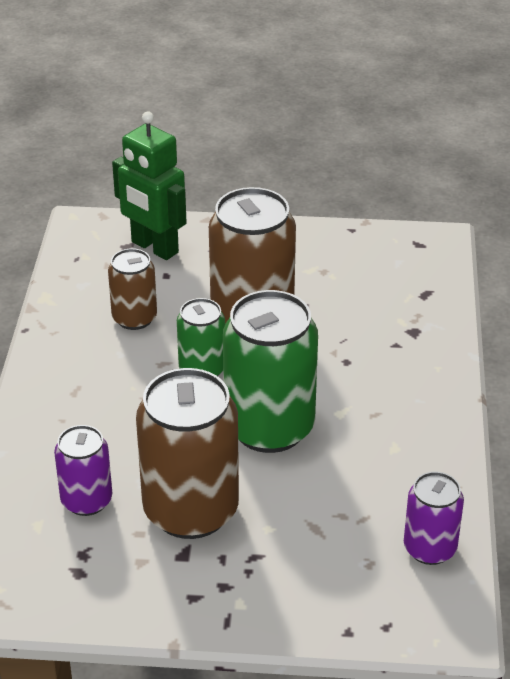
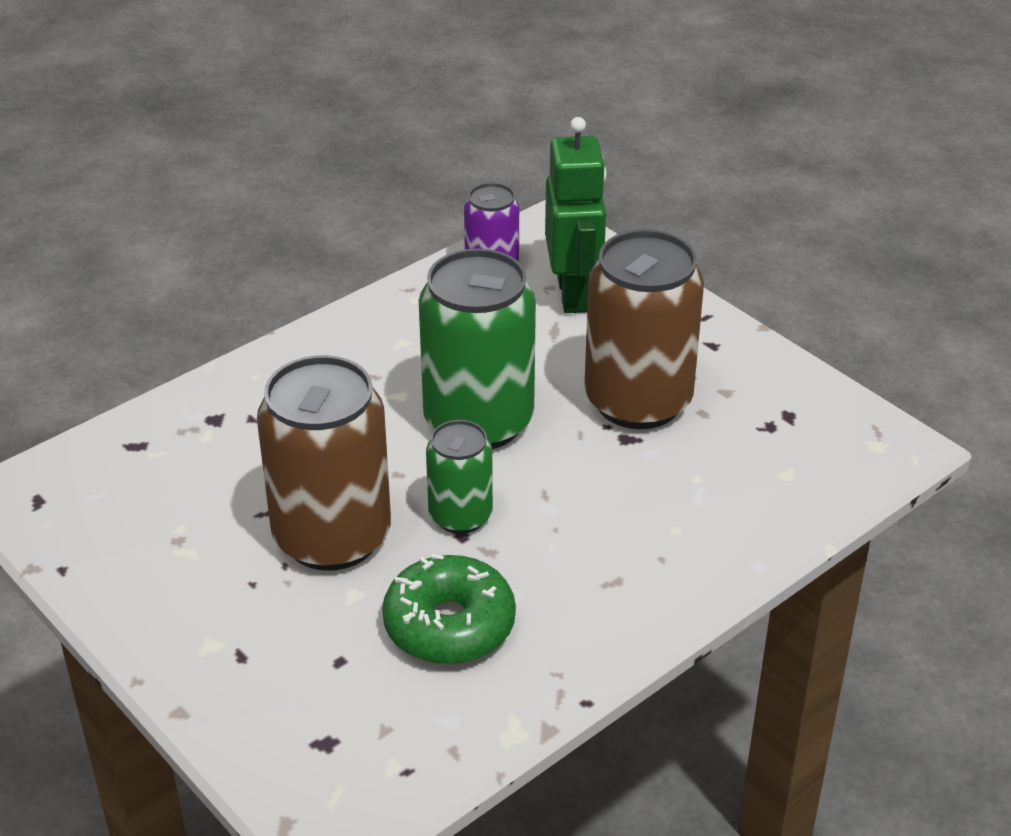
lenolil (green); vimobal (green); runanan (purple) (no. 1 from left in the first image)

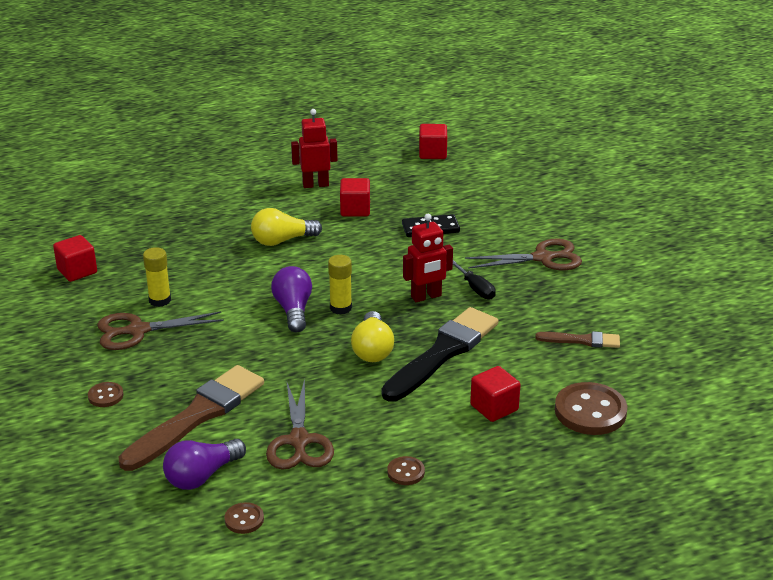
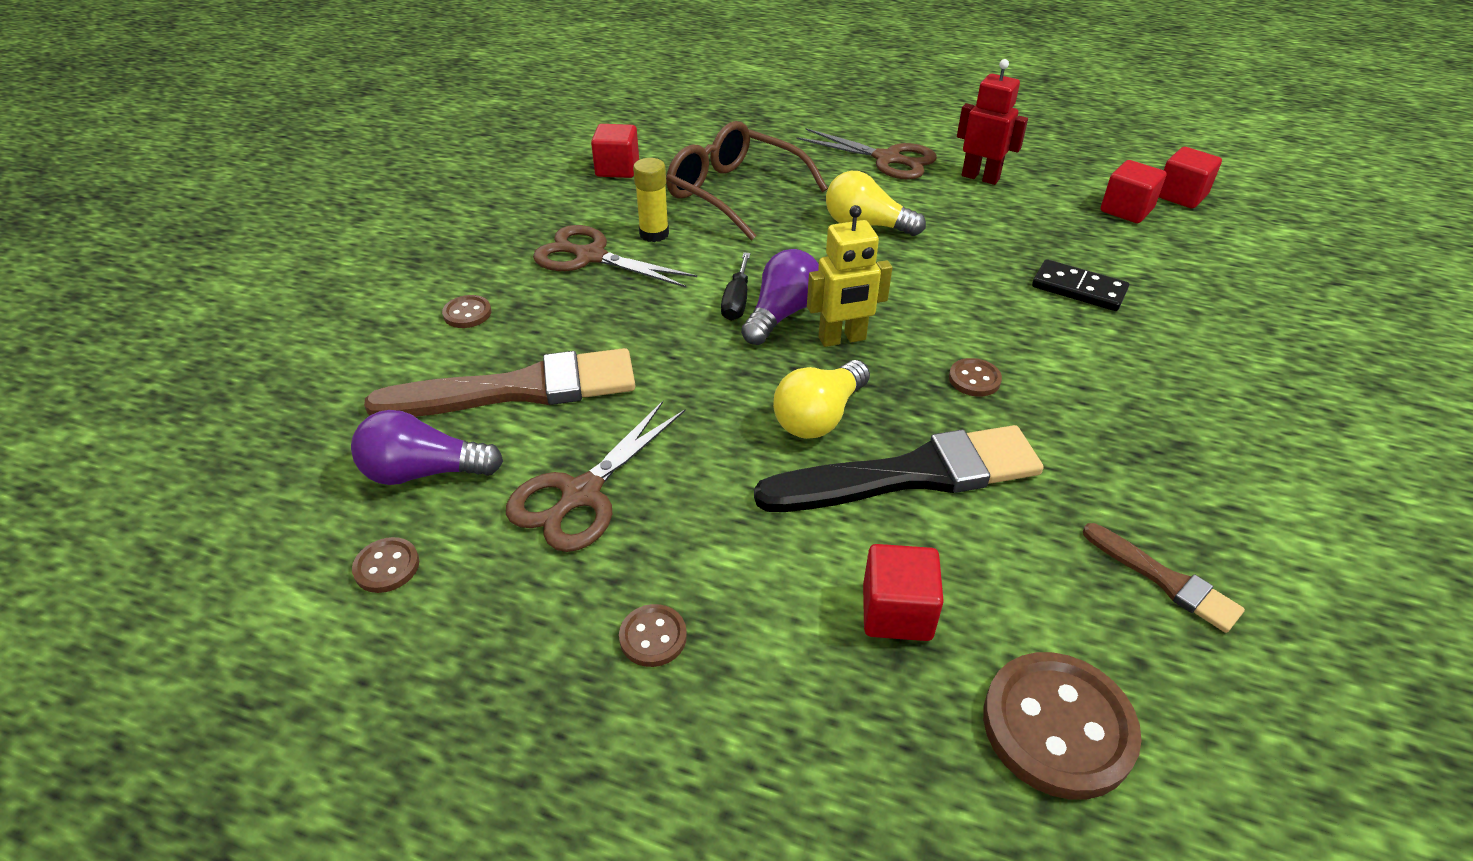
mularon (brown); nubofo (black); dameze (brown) (no. 3 from left); vimobal (yellow); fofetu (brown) (no. 4 from left); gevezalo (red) (no. 3 from left)

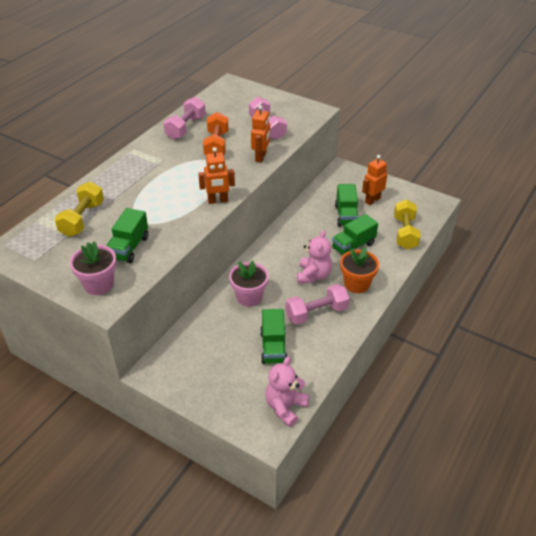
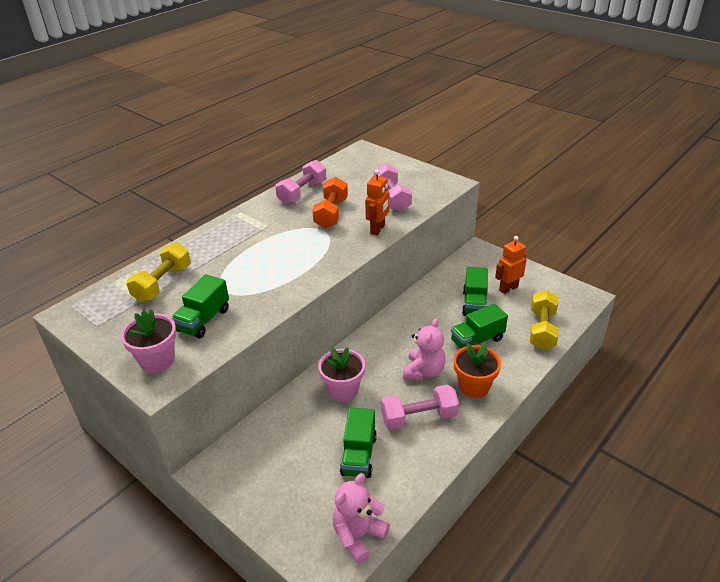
vimobal (orange) (no. 1 from left in the first image)

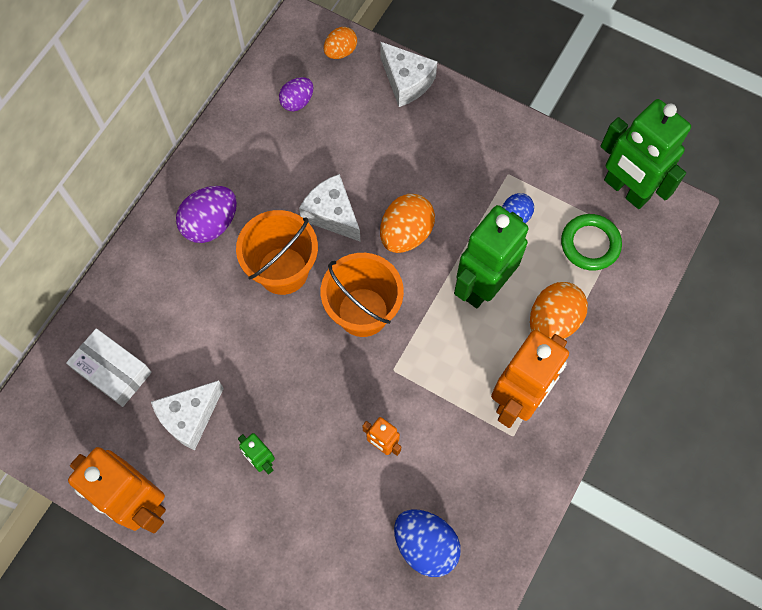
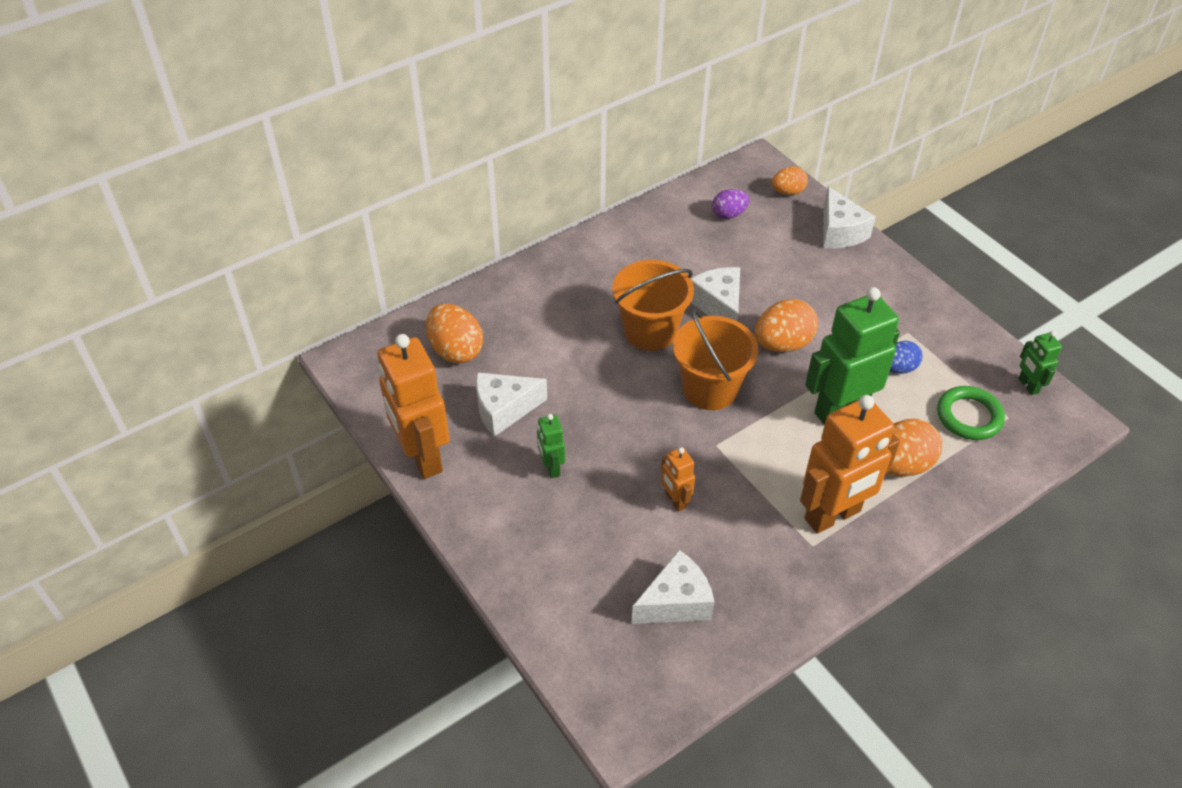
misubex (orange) (no. 1 from left); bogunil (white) (no. 2 from left); vimobal (green) (no. 3 from left); misubex (purple) (no. 1 from left in the first image)

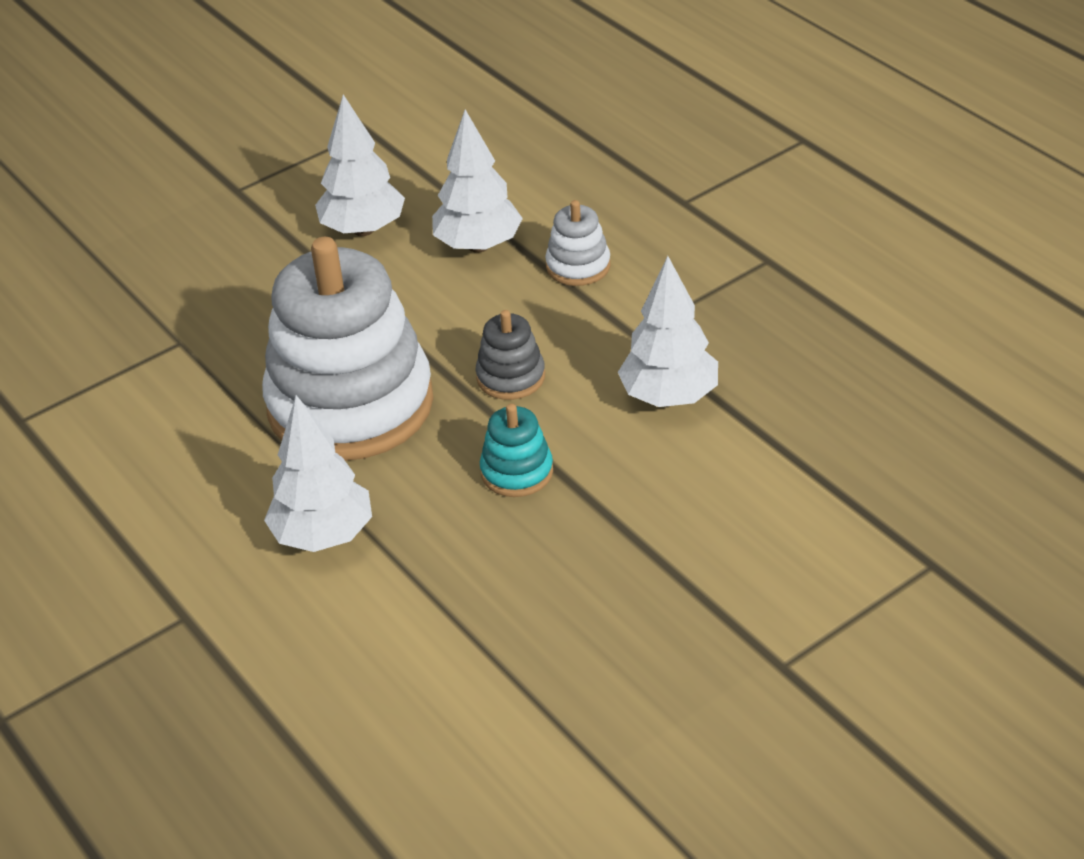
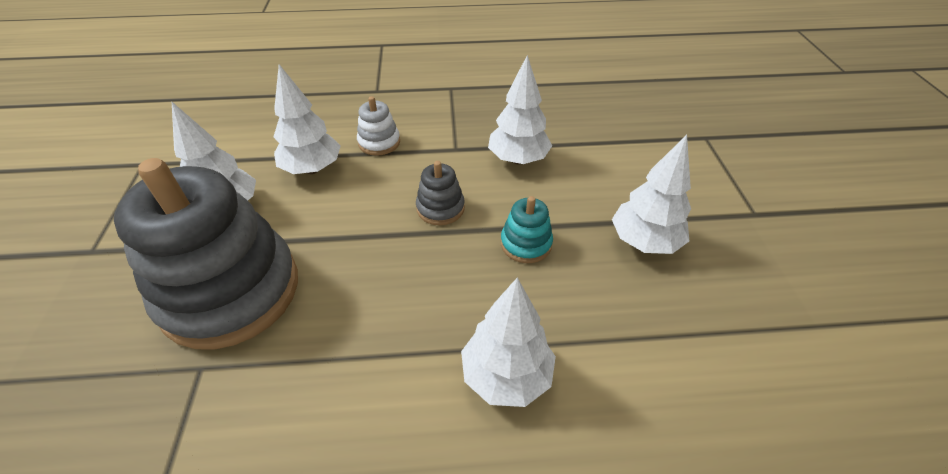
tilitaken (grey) (no. 1 from left); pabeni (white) (no. 5 from left); tilitaken (white) (no. 1 from left in the first image)

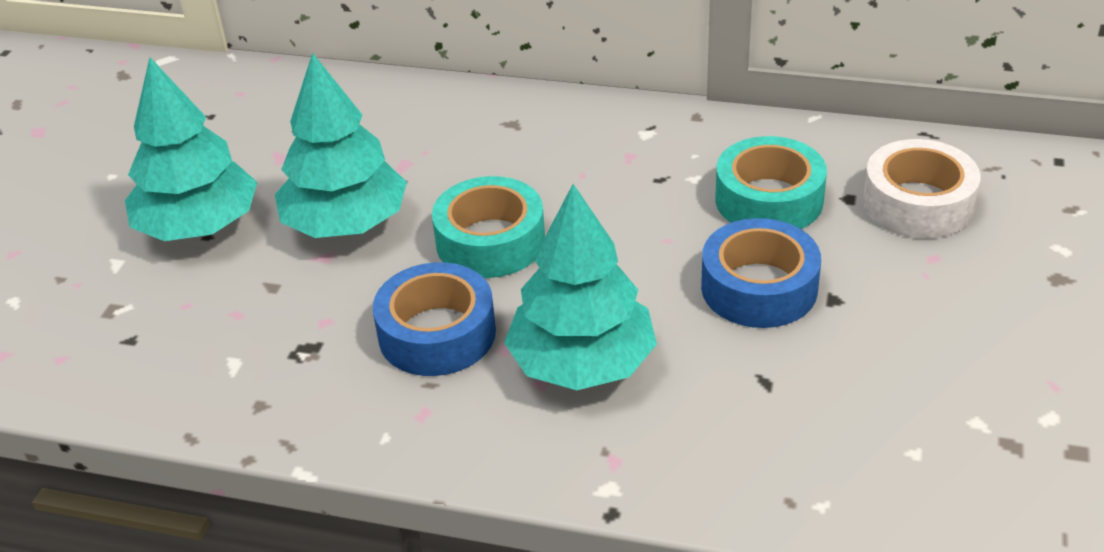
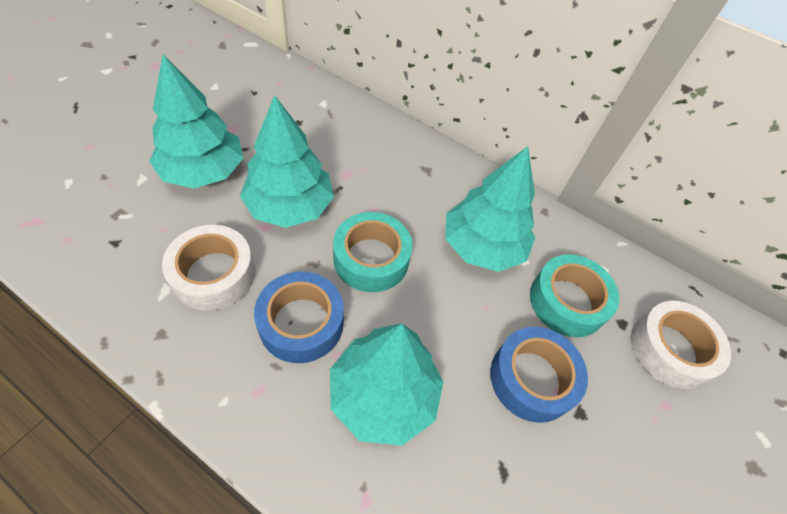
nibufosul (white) (no. 1 from left); pabeni (turquoise) (no. 4 from left)

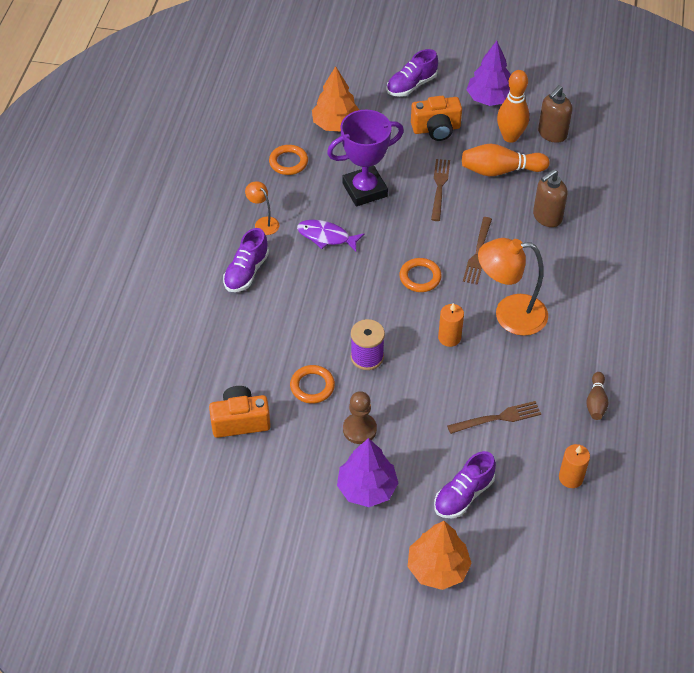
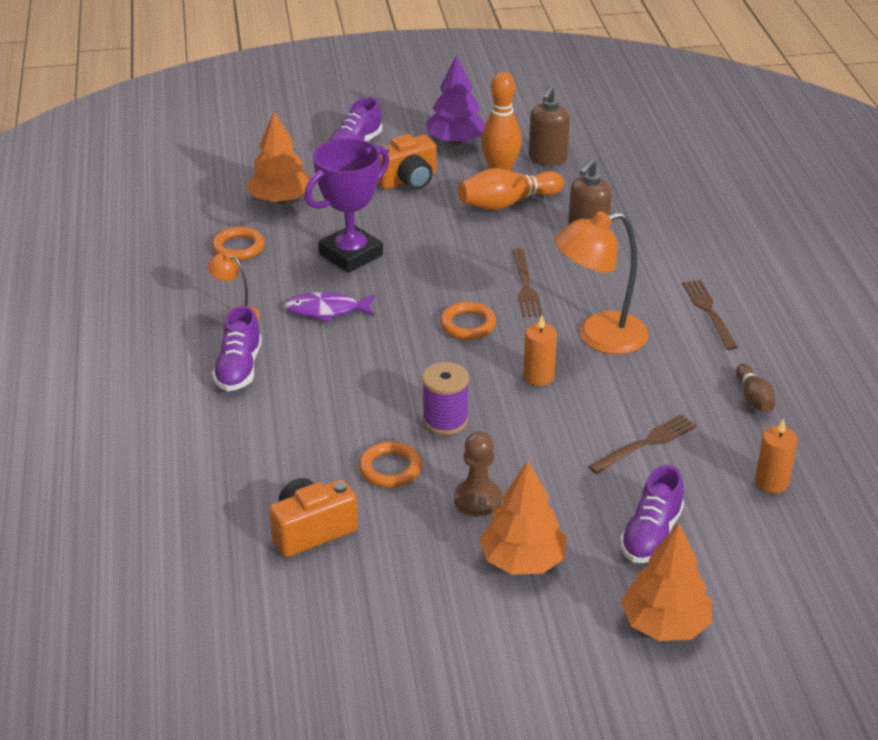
pabeni (orange) (no. 2 from left); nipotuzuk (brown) (no. 3 from left)

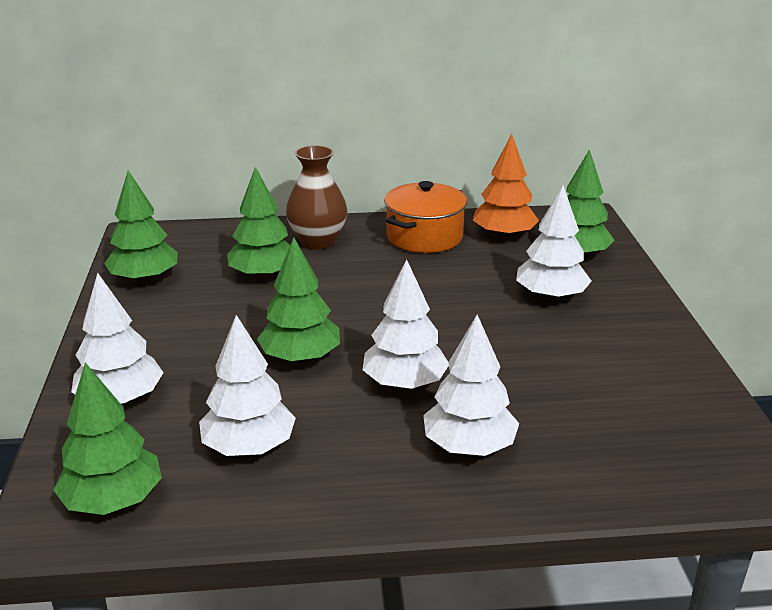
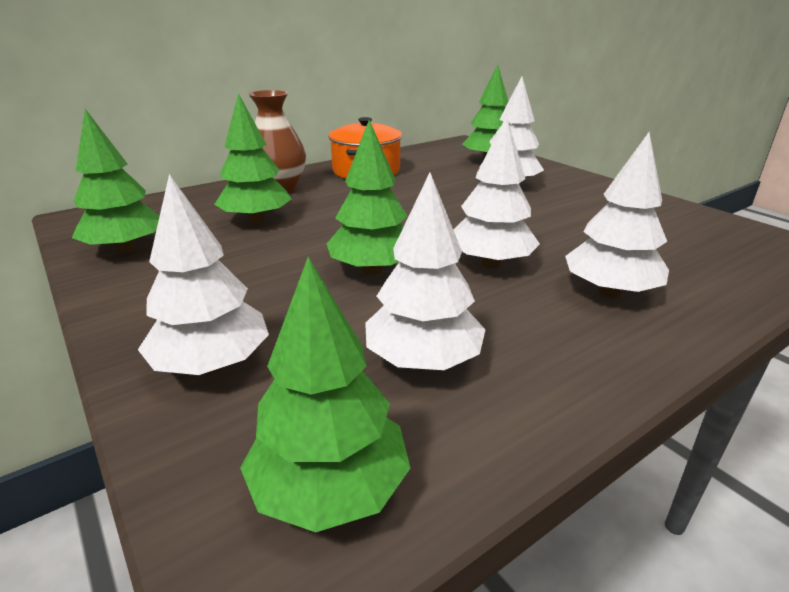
pabeni (orange)

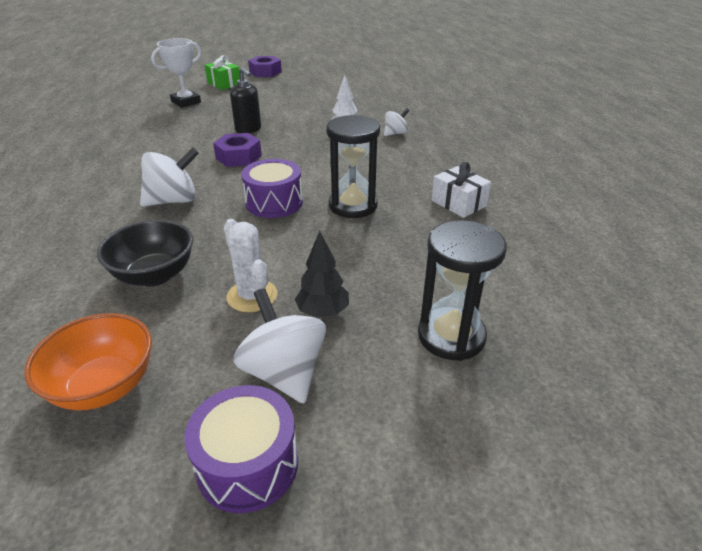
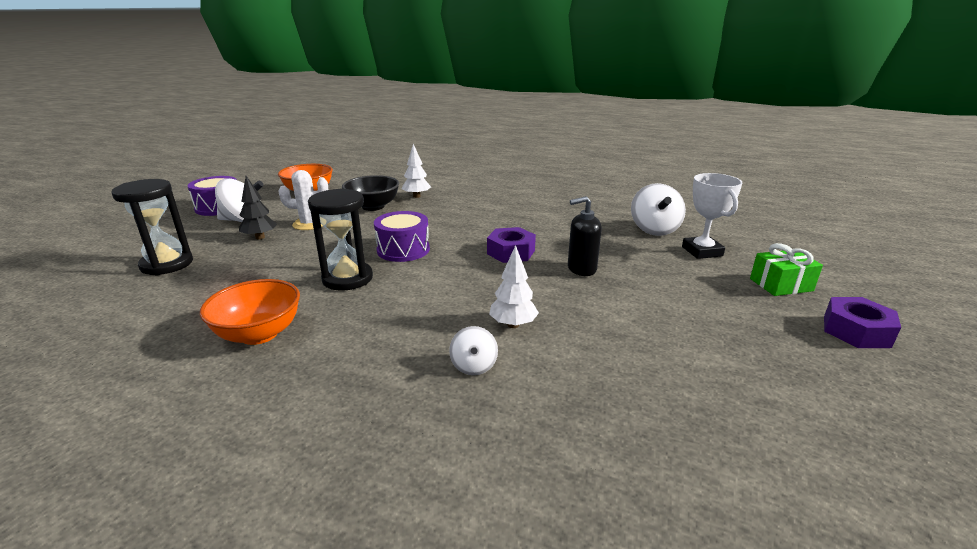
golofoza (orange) (no. 1 from left); pabeni (white) (no. 1 from left); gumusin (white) (no. 3 from left)

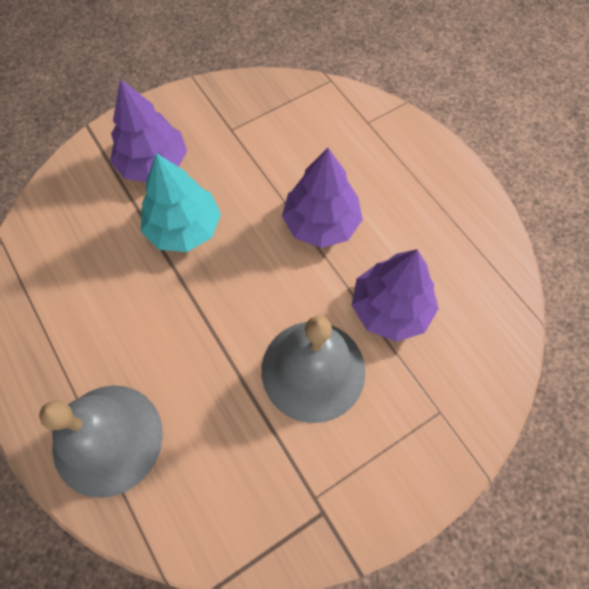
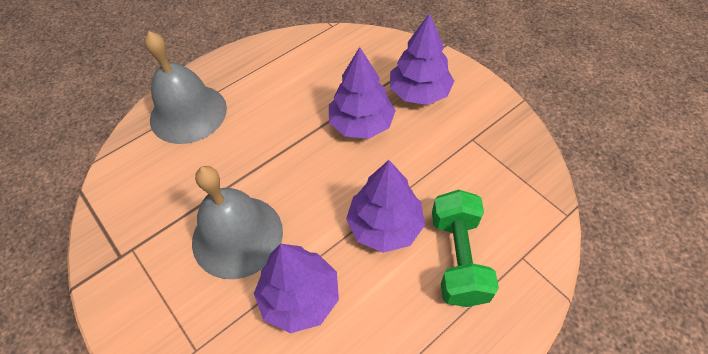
pabeni (purple) (no. 2 from left); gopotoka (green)

